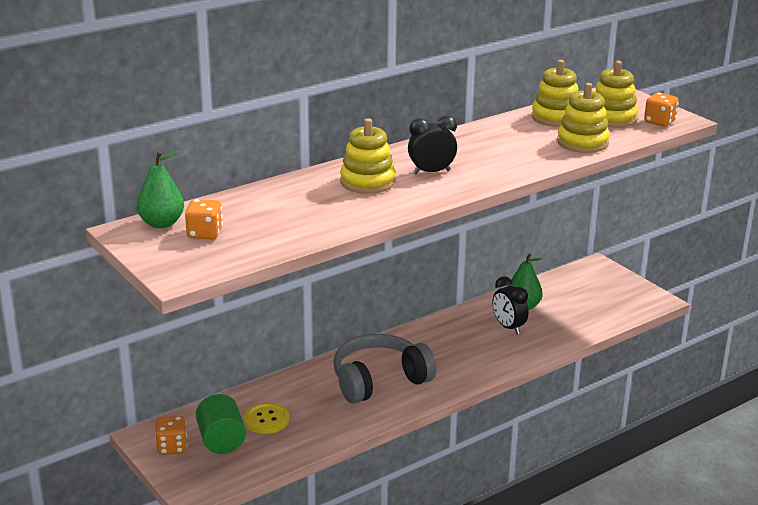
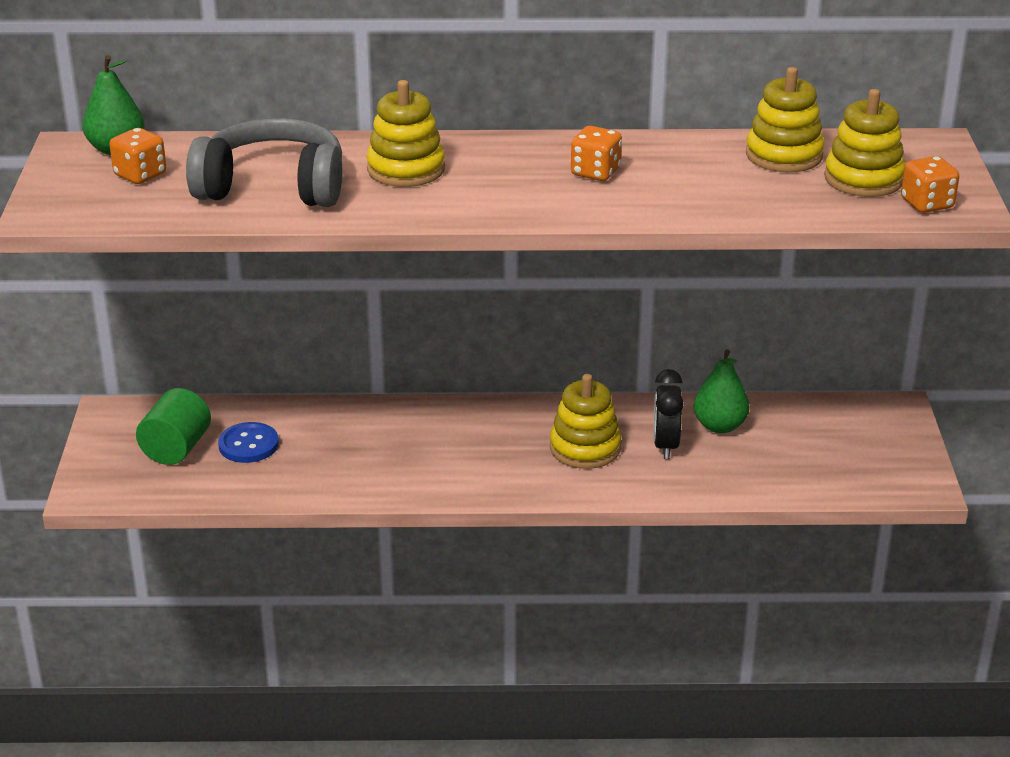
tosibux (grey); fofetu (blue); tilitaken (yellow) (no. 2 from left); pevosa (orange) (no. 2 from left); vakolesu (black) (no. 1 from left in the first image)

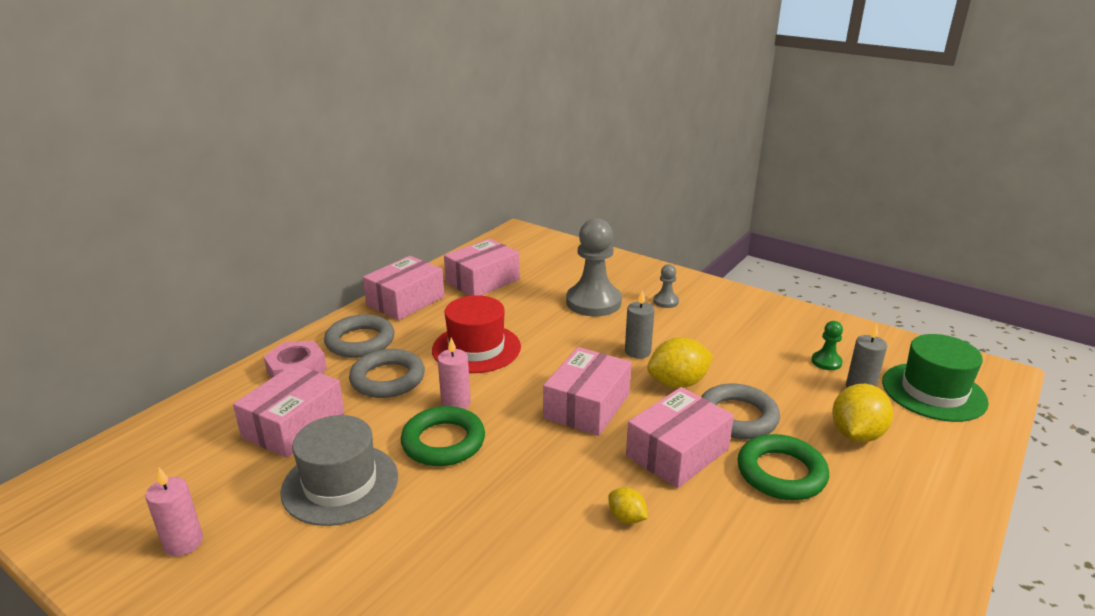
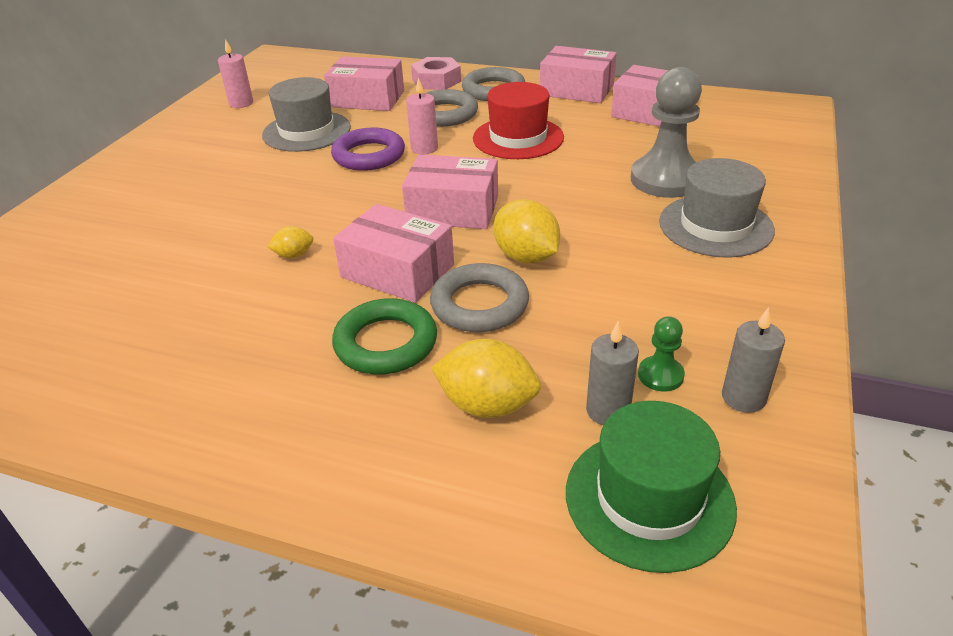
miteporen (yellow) (no. 1 from left); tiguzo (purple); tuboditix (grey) (no. 2 from left); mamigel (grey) (no. 2 from left)

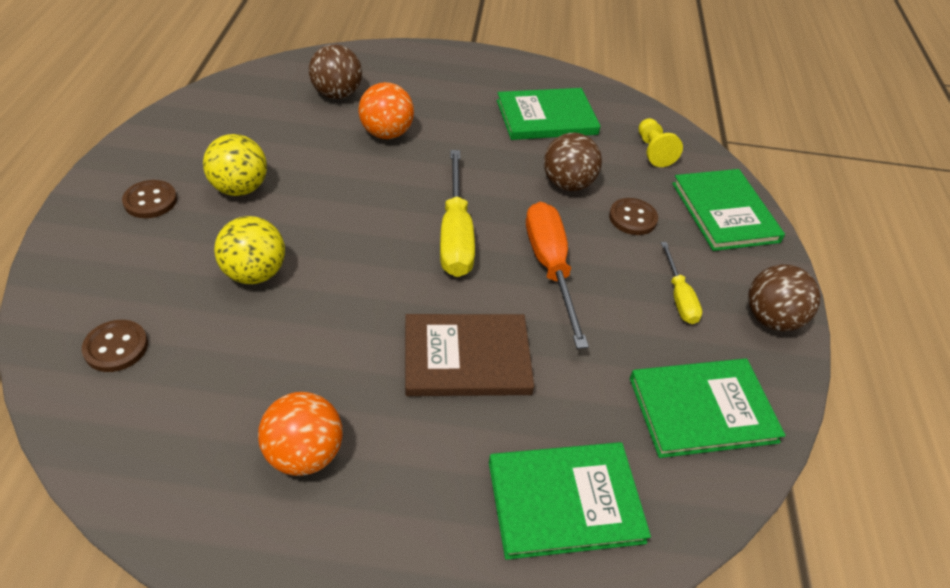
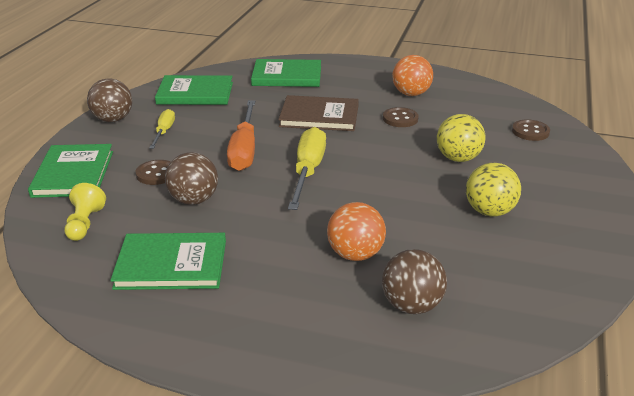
fofetu (brown) (no. 2 from left)

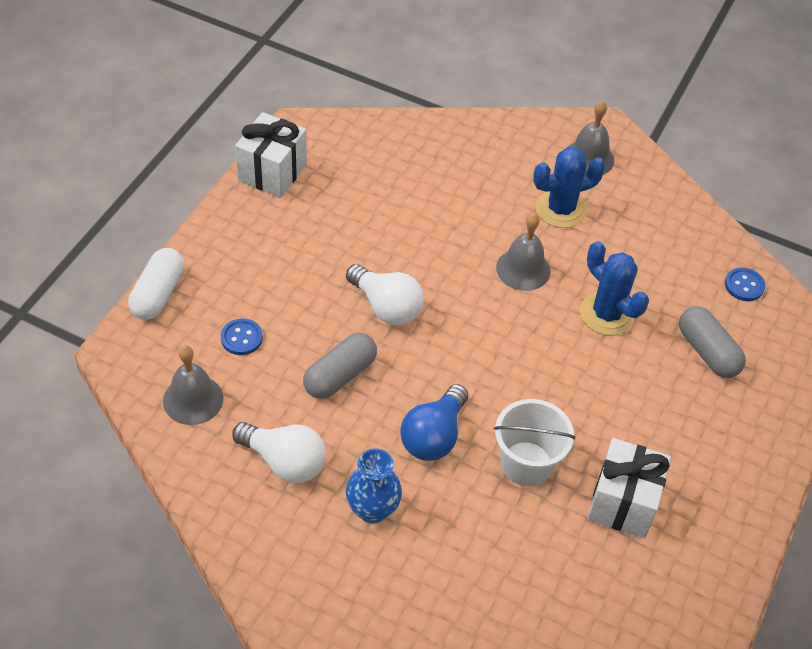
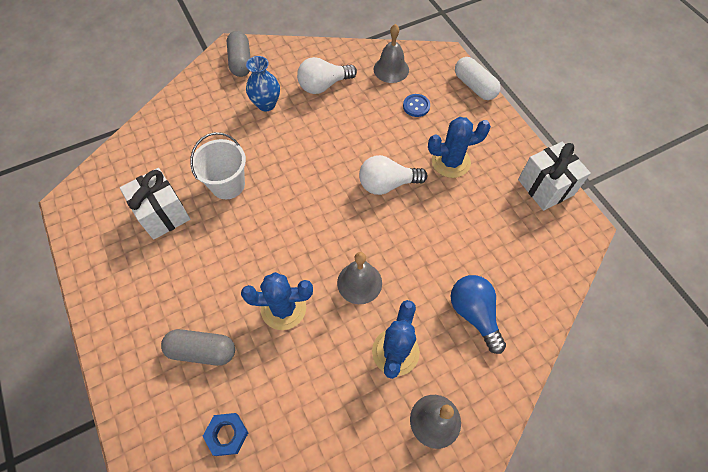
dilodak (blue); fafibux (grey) (no. 2 from left); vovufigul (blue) (no. 3 from left); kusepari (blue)

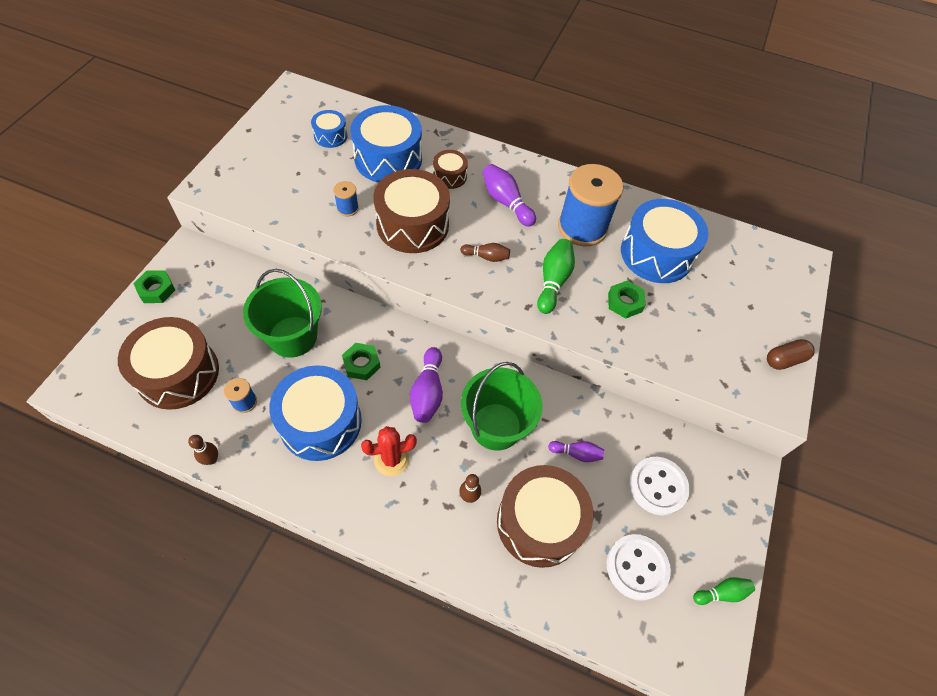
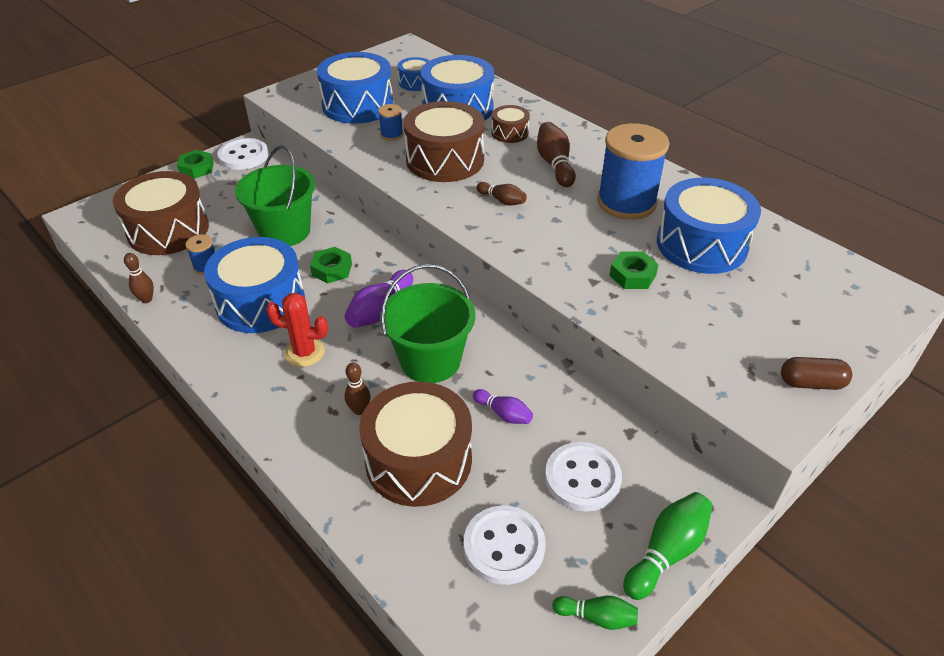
fofetu (white) (no. 1 from left); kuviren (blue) (no. 2 from left); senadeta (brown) (no. 4 from left); senadeta (green) (no. 2 from left)

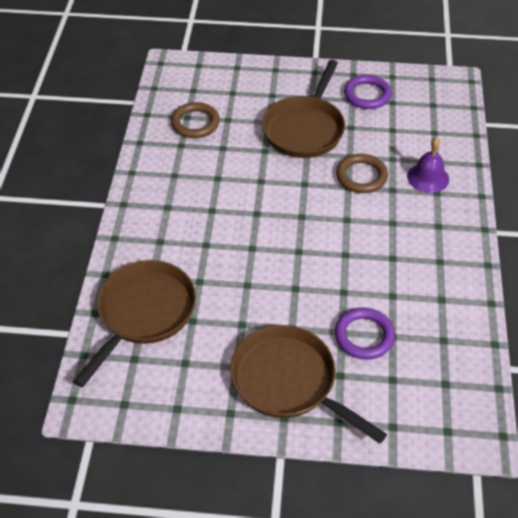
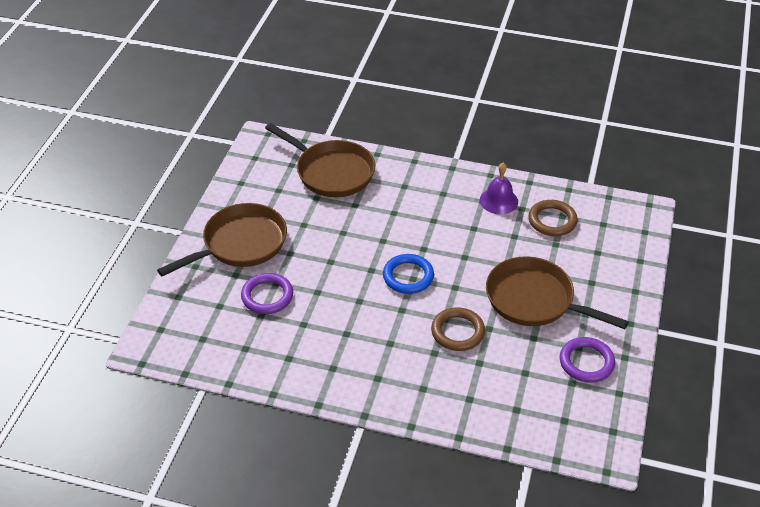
tiguzo (blue); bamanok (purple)

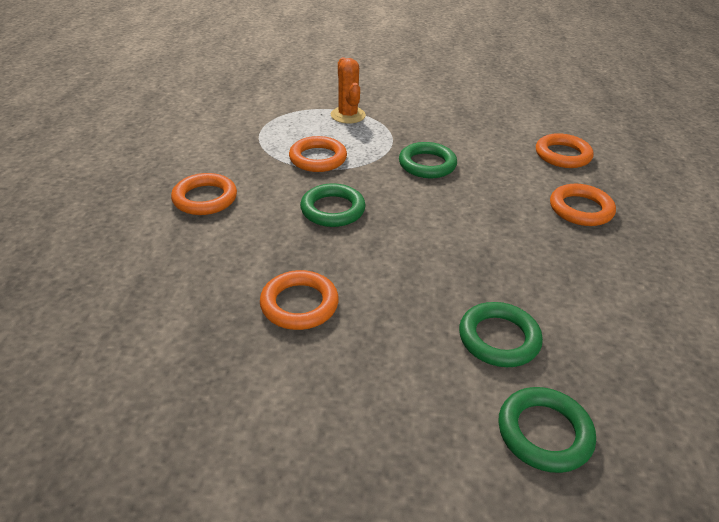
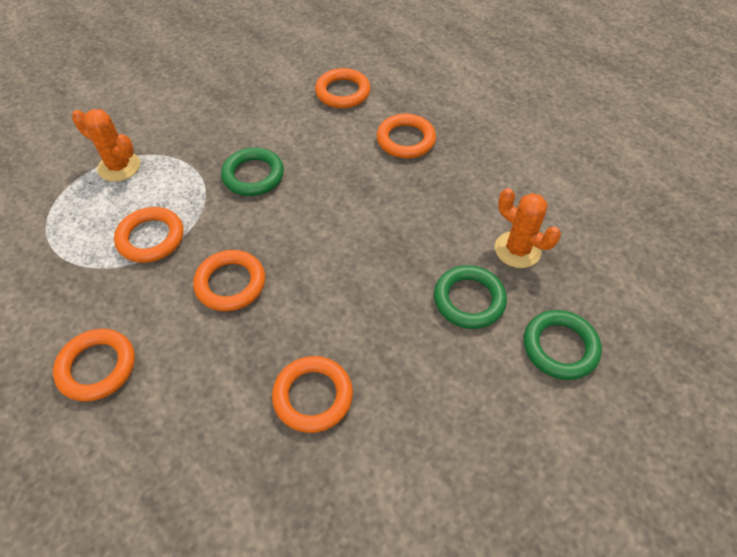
tiguzo (orange) (no. 3 from left); vovufigul (orange) (no. 2 from left)

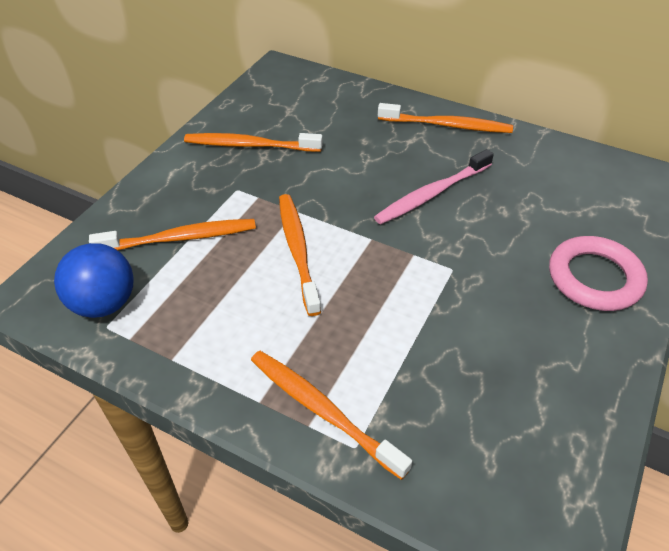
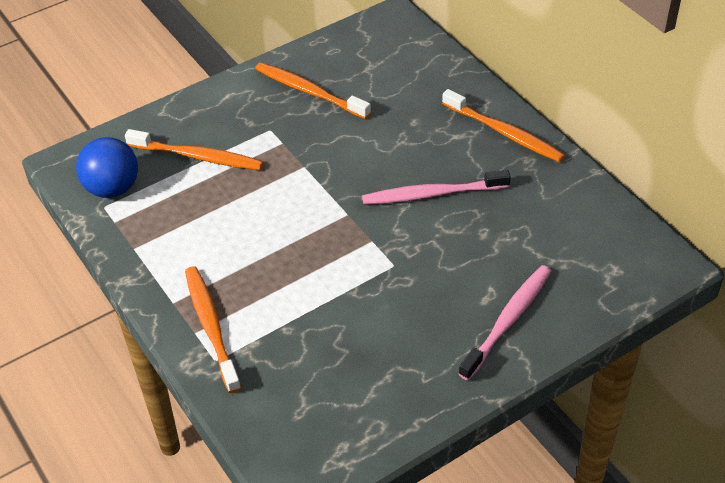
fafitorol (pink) (no. 2 from left); fafitorol (orange) (no. 3 from left in the first image)

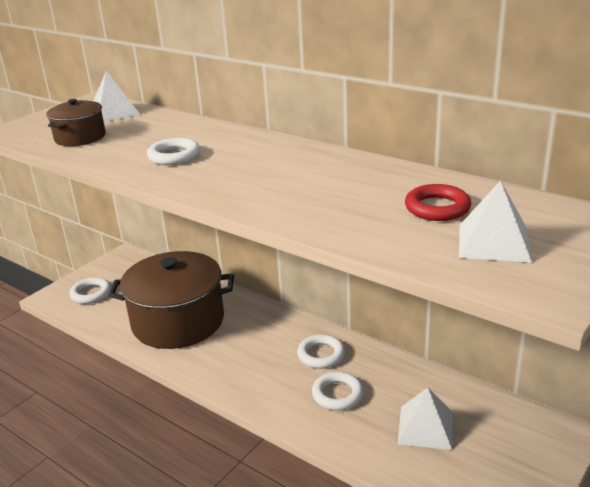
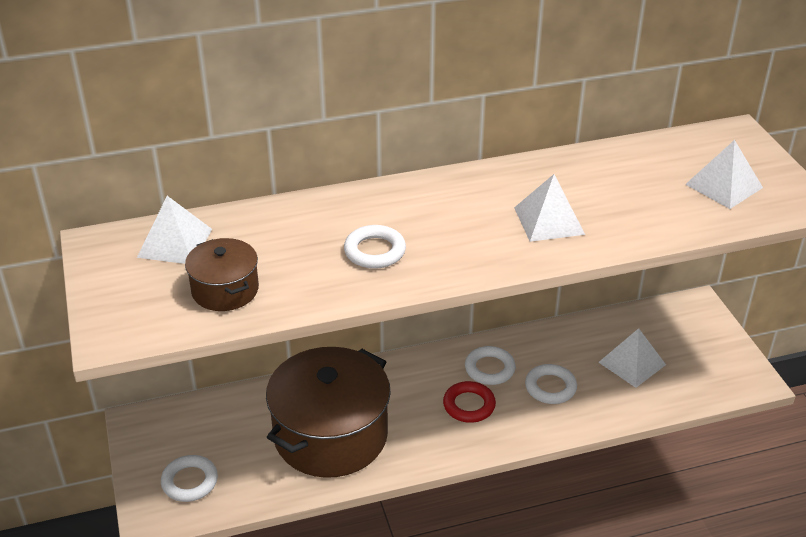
tiguzo (red); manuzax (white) (no. 2 from left)

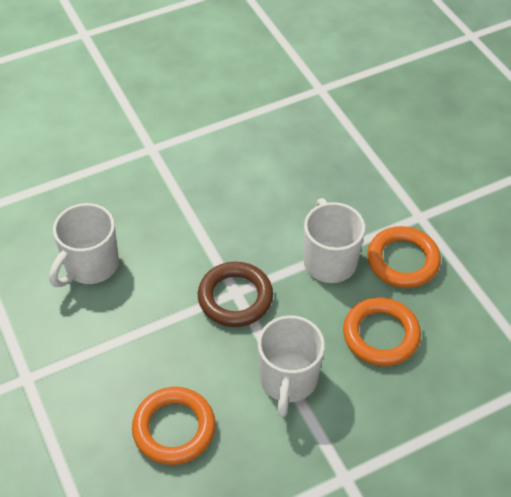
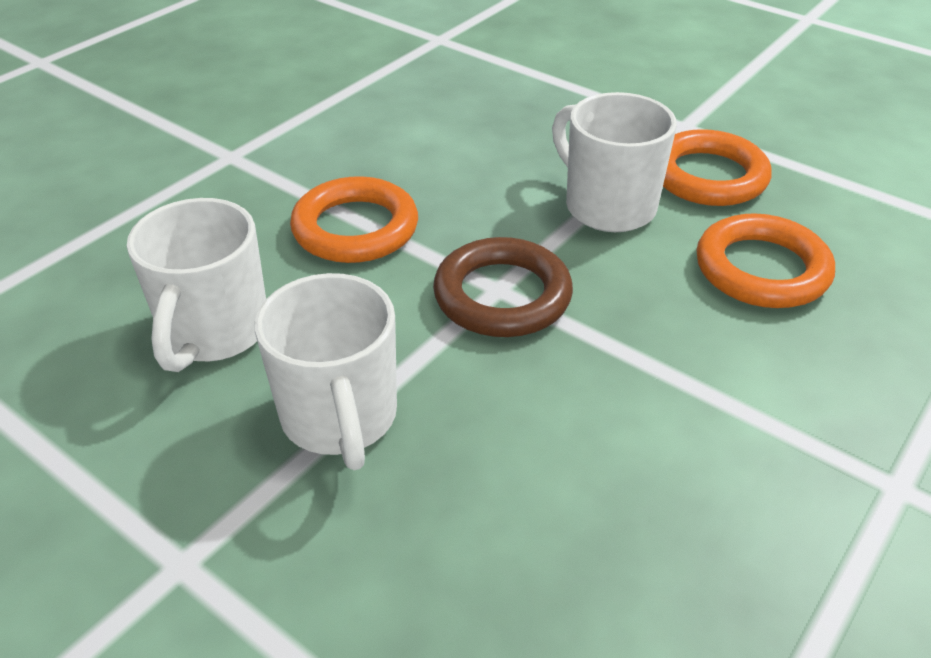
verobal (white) (no. 2 from left); tiguzo (orange) (no. 1 from left)

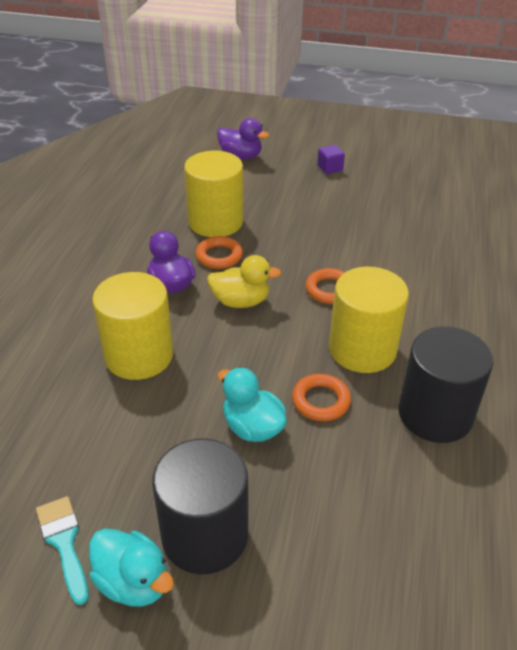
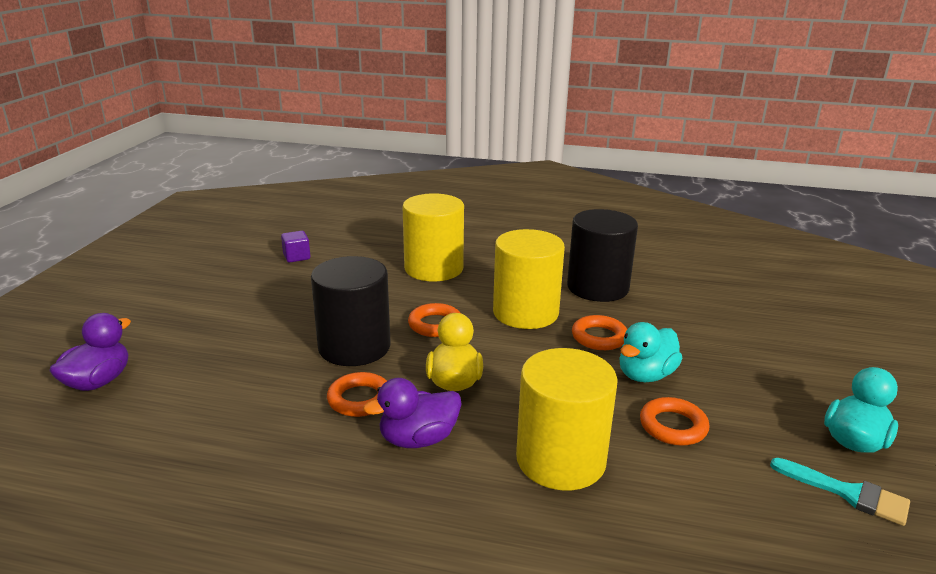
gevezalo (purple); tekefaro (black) (no. 1 from left); tekefaro (yellow) (no. 1 from left); tiguzo (orange) (no. 4 from left); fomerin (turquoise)

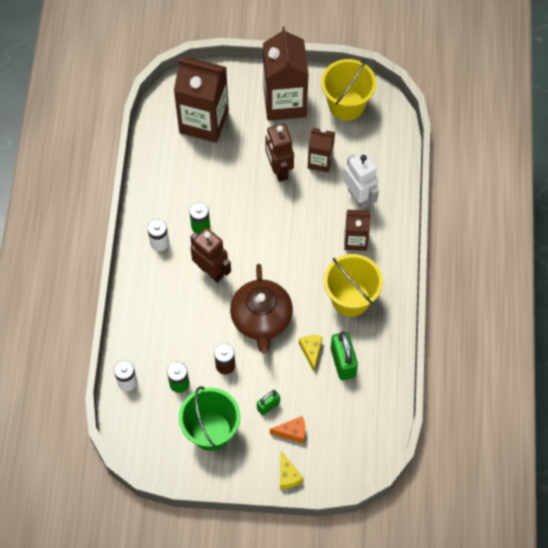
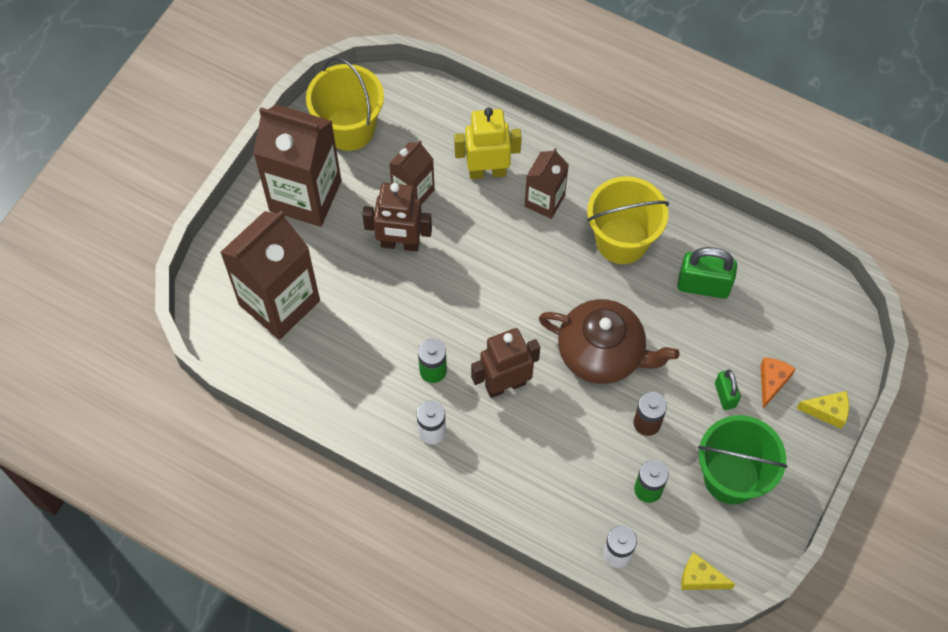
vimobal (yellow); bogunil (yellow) (no. 1 from left)

